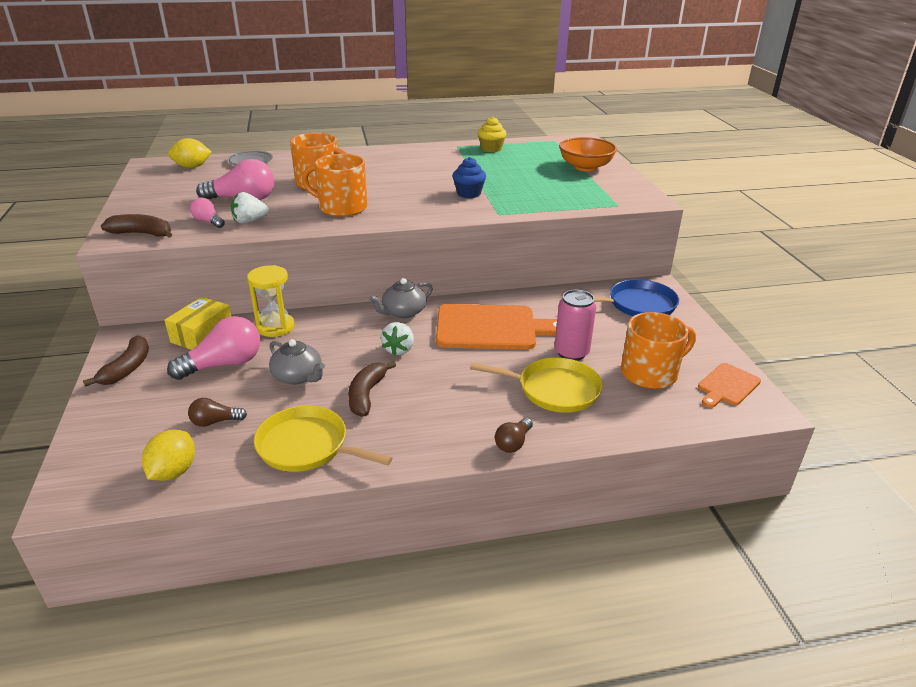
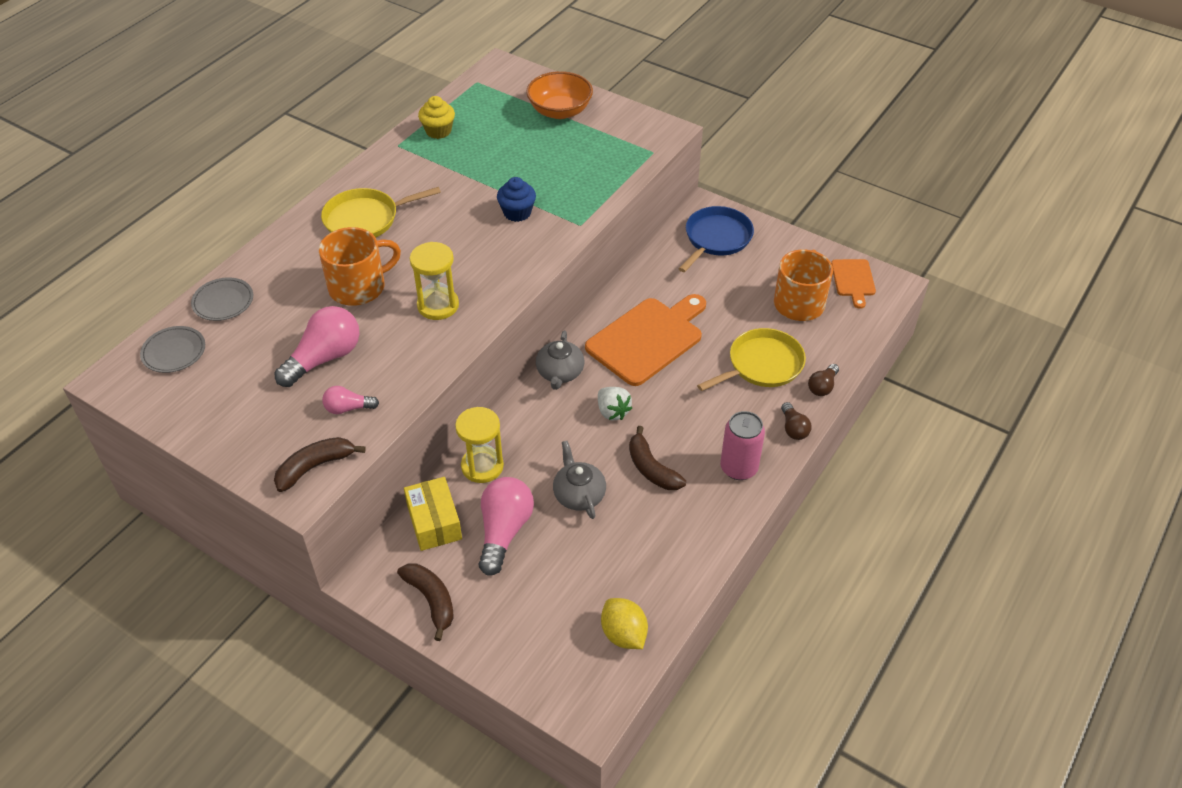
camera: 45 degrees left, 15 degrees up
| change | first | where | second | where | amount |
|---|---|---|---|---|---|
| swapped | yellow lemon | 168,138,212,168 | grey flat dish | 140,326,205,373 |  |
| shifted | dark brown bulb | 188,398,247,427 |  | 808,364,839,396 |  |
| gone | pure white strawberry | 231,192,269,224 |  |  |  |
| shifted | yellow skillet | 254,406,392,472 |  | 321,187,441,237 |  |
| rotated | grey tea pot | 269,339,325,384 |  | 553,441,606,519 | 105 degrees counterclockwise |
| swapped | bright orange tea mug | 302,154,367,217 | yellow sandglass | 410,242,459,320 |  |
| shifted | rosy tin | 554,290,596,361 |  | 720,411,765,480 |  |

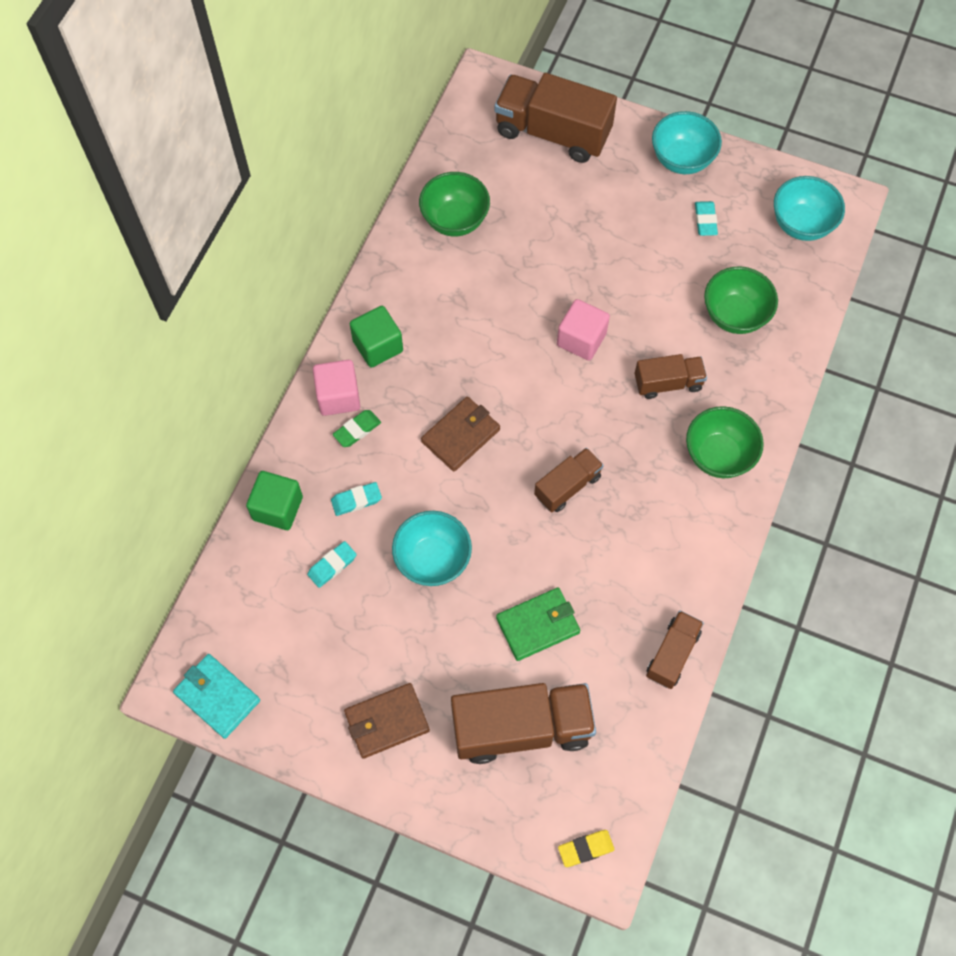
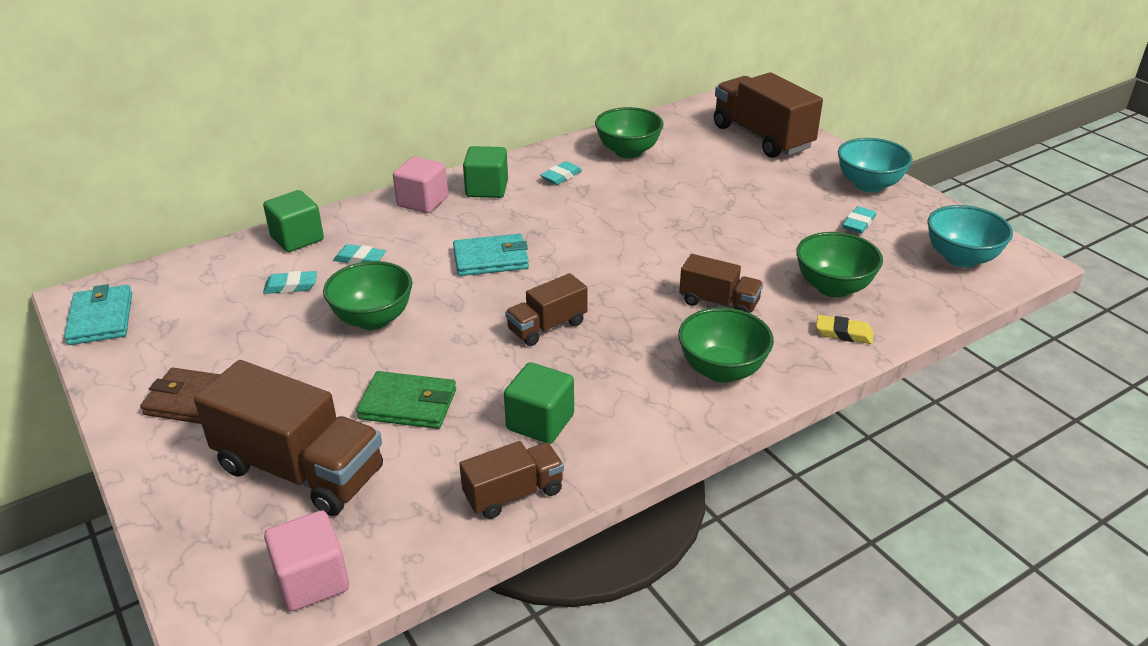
camera: 35 degrees right, 30 degrees down
| change | first | where | second | where | amount |
|---|---|---|---|---|---|
| gone | green gum eraser | 333,410,381,447 |  |  |  |
| repainted | teal deep dish | 392,511,472,586 | green deep dish | 323,261,413,330 |  |
| repainted | dark brown wallet | 421,396,500,472 | teal wallet | 453,234,529,276 |  |
| rotated | dark brown truck | 534,448,604,512 |  | 505,273,588,346 | 150 degrees clockwise |
| shifted | rosy solid cube | 557,299,610,360 |  | 264,510,349,611 |  |
| shifted | yellow gum eraser | 558,830,615,867 |  | 816,315,873,344 |  |
| new |  |  | green solid cube | 504,362,574,444 |  |
| new |  |  | teal gum eraser | 540,161,582,185 |  |

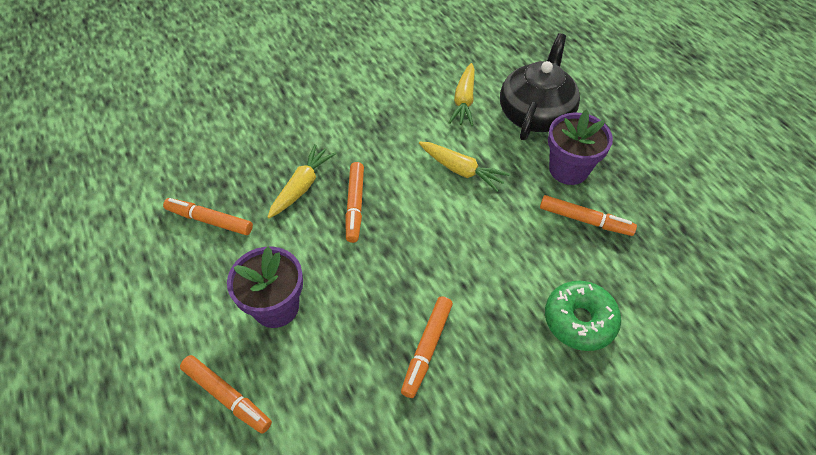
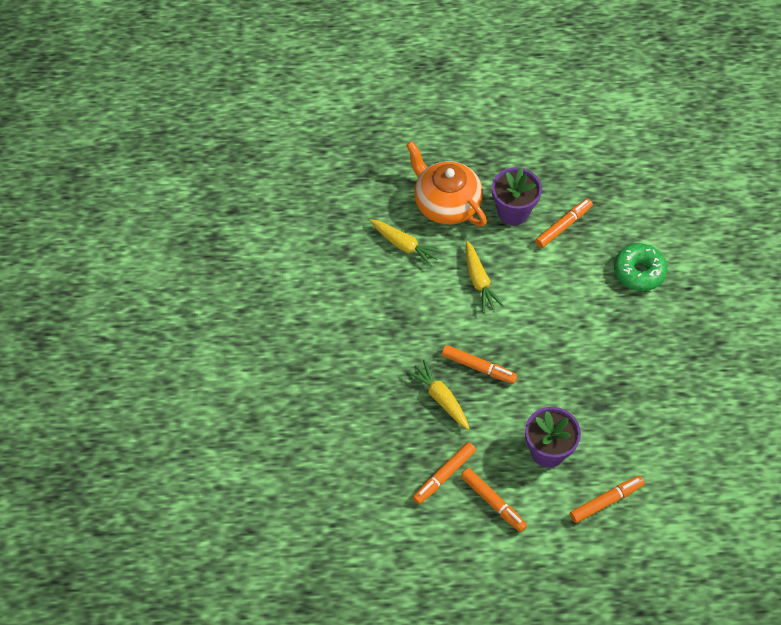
camera: 65 degrees left, 5 degrees up
| change | first | where | second | where | amount |
|---|---|---|---|---|---|
| shifted | bright orange marker pen | 401,296,453,398 |  | 461,468,527,532 |  |
| rotated | yellow root vegetable | 419,142,509,192 |  | 465,241,504,313 | 105 degrees clockwise |
| repainted | black tea pot | 500,33,580,140 | bright orange tea pot | 406,141,487,227 |  |

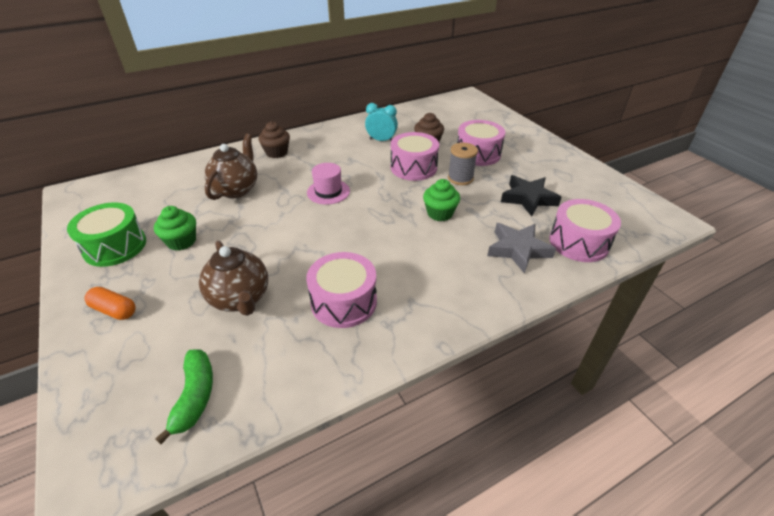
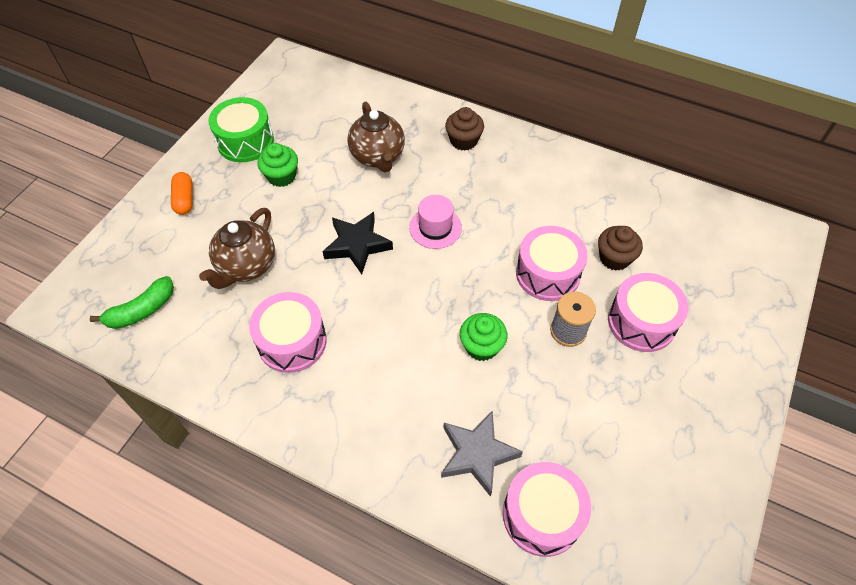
camera: 55 degrees right, 15 degrees up
| change | first | where | second | where | amount |
|---|---|---|---|---|---|
| rotated | dark brown tea pot | 205,134,257,200 |  | 348,102,405,172 | 90 degrees clockwise |
| gone | teal alarm clock | 365,103,398,141 |  |  |  |
| shifted | black five-pointed star | 501,175,562,216 |  | 323,212,393,274 |  |

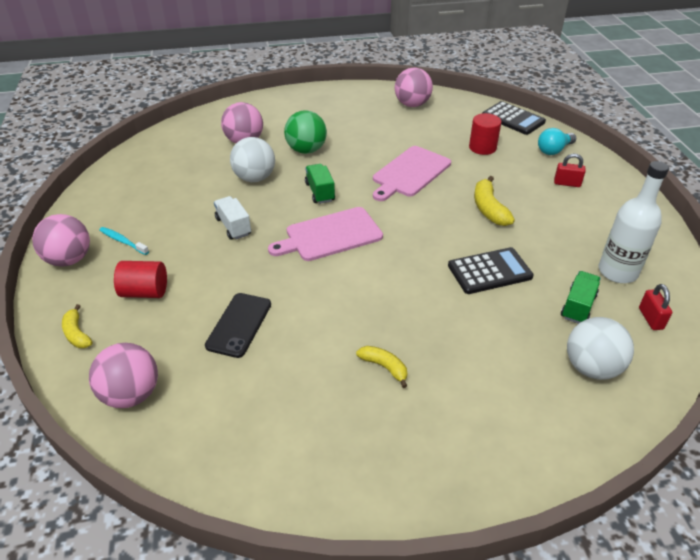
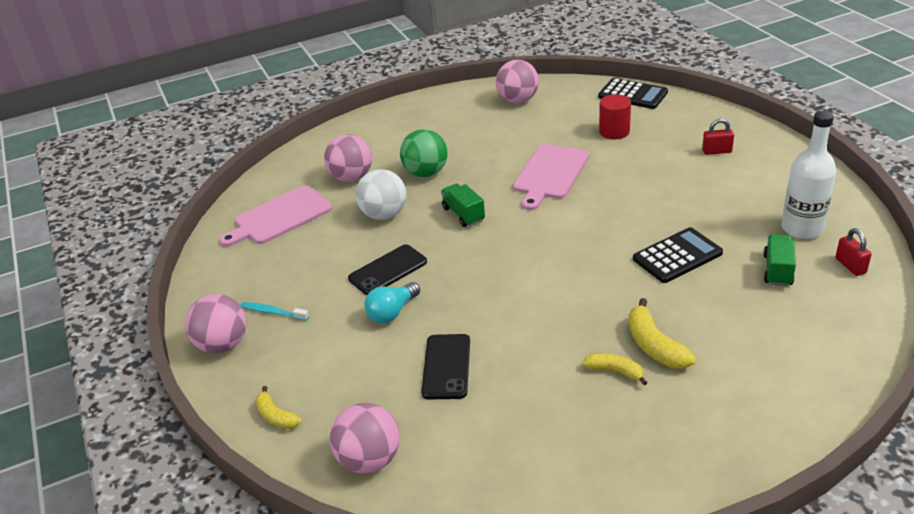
camera: 10 degrees left, 5 degrees down
| change | first | where | second | where | amount |
|---|---|---|---|---|---|
| gone | scarlet solid cylinder | 114,261,167,298 |  |  |  |
| swapped | pure white truck | 214,196,251,240 | black mobile phone | 348,244,427,295 |  |
| shifted | rosy cutting board | 268,207,383,261 |  | 219,185,333,247 |  |
| shifted | yellow banana fruit | 474,176,515,226 |  | 629,298,696,369 |  |
| shifted | teal bulb | 538,128,576,155 |  | 364,282,420,323 |  |
| gone | pure white play ball | 567,317,634,380 |  |  |  |

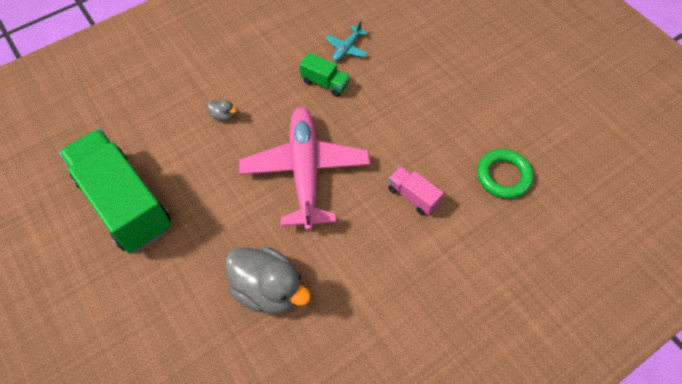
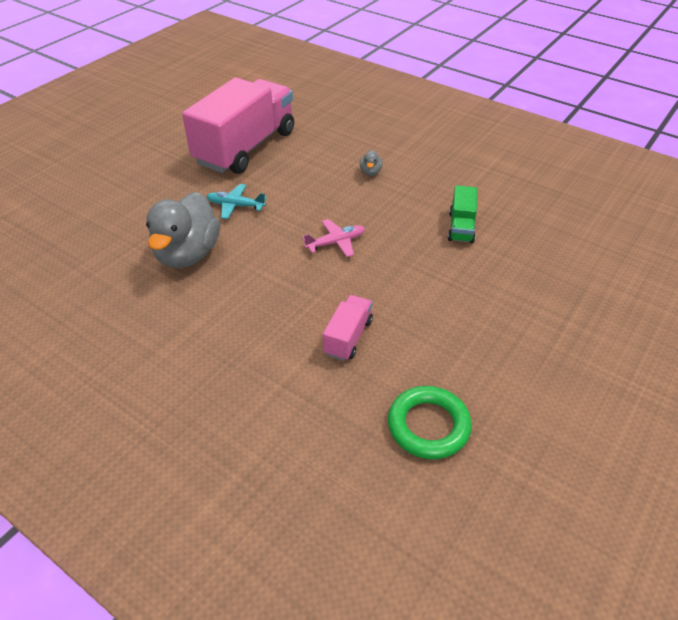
camera: 70 degrees right, 15 degrees down
| change | first | where | second | where | amount |
|---|---|---|---|---|---|
| repainted | green truck | 59,129,171,253 | rosy truck | 182,77,294,174 |  |
| scaled | rosy plane | 239,107,370,231 |  | 302,219,365,257 | x0.41 |
| shifted | teal plane | 326,21,368,61 |  | 206,184,267,219 |  |

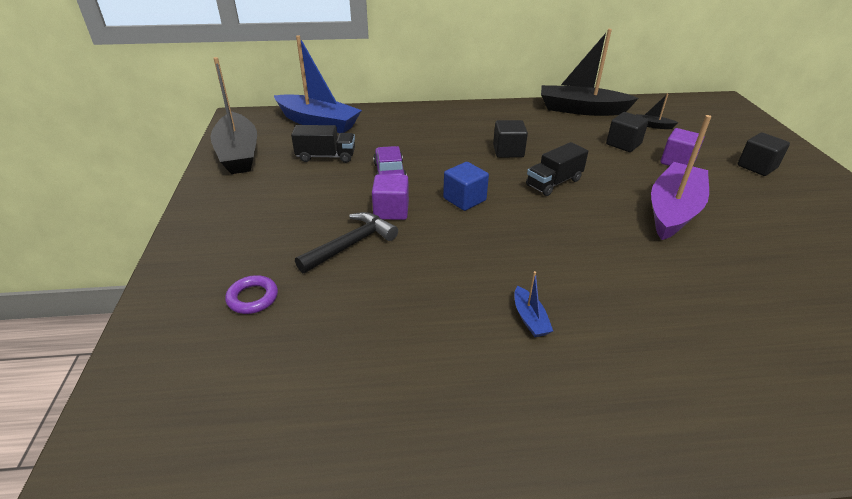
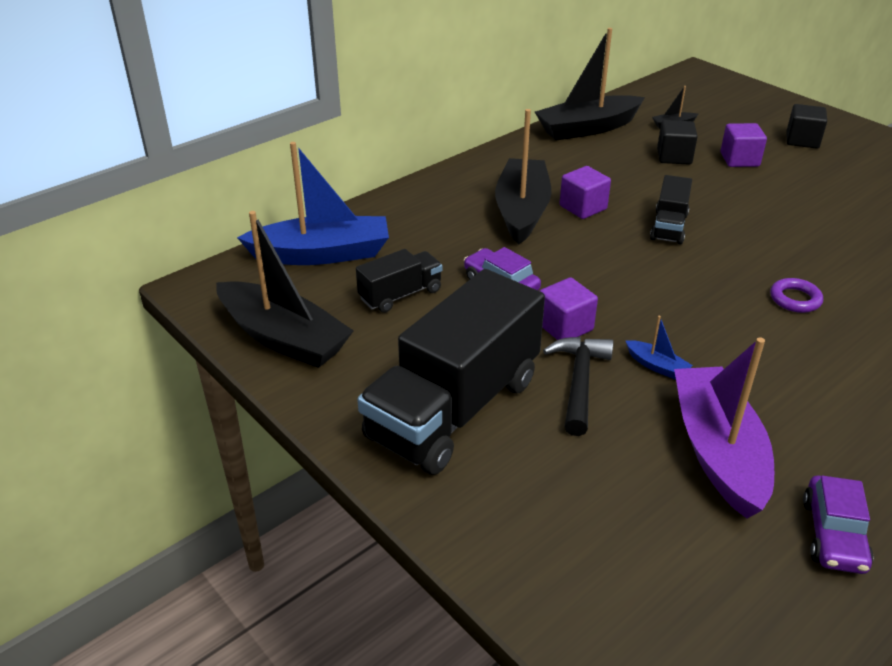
camera: 35 degrees left, 0 degrees up
| change | first | where | second | where | amount |
|---|---|---|---|---|---|
| shifted | purple hoop | 225,275,278,314 |  | 770,278,823,313 |  |
| gone | royal blue solid cube | 443,162,489,211 |  |  |  |
| repainted | black solid cube | 493,120,528,158 | purple solid cube | 559,166,611,219 |  |
| shifted | royal blue toy boat | 514,271,553,337 |  | 625,316,693,380 |  |
| shifted | purple toy boat | 651,115,712,240 |  | 674,337,774,518 |  |
| new |  |  | black truck | 357,269,545,475 |  |
| new |  |  | black toy boat | 495,109,551,245 |  |
| new |  |  | purple automobile | 803,476,874,574 |  |

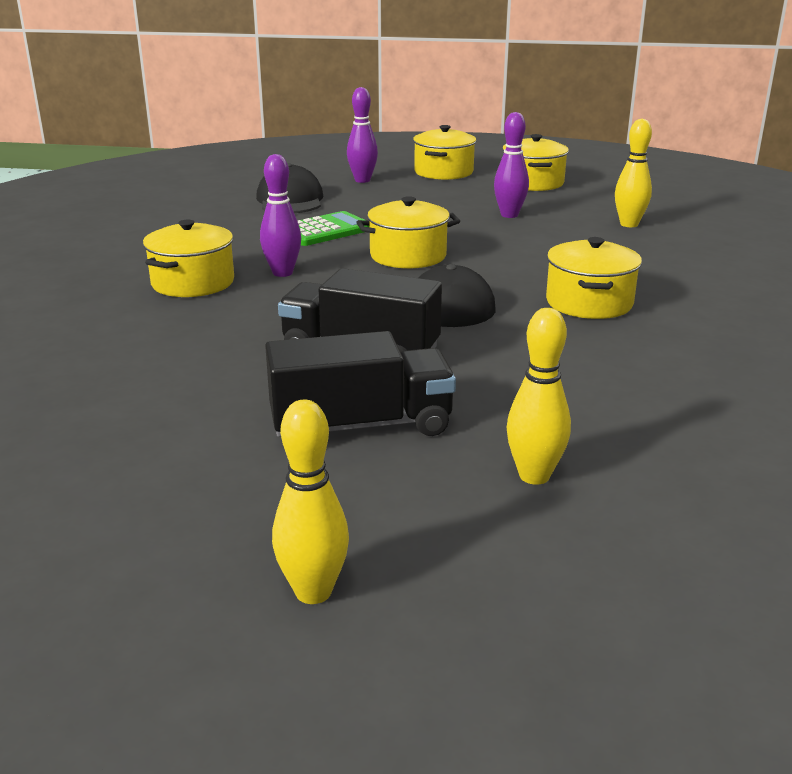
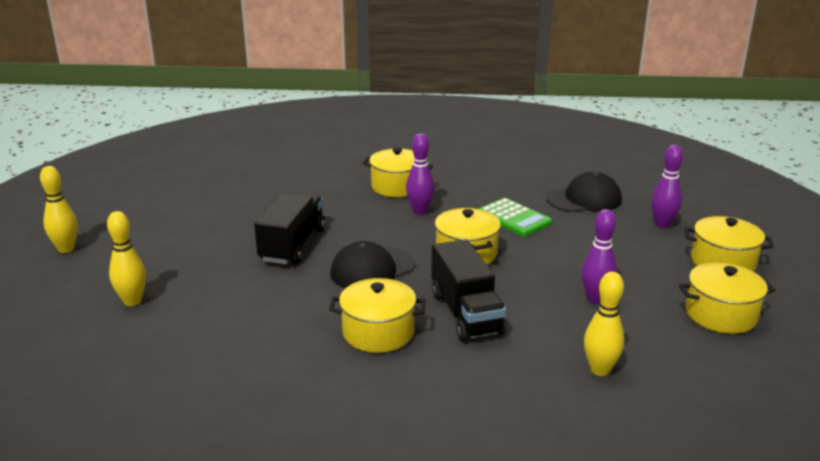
camera: 85 degrees right, 0 degrees up
| change | first | where | second | where | amount |
|---|---|---|---|---|---|
| shifted | black truck | 265,331,456,437 |  | 431,239,506,342 |  |

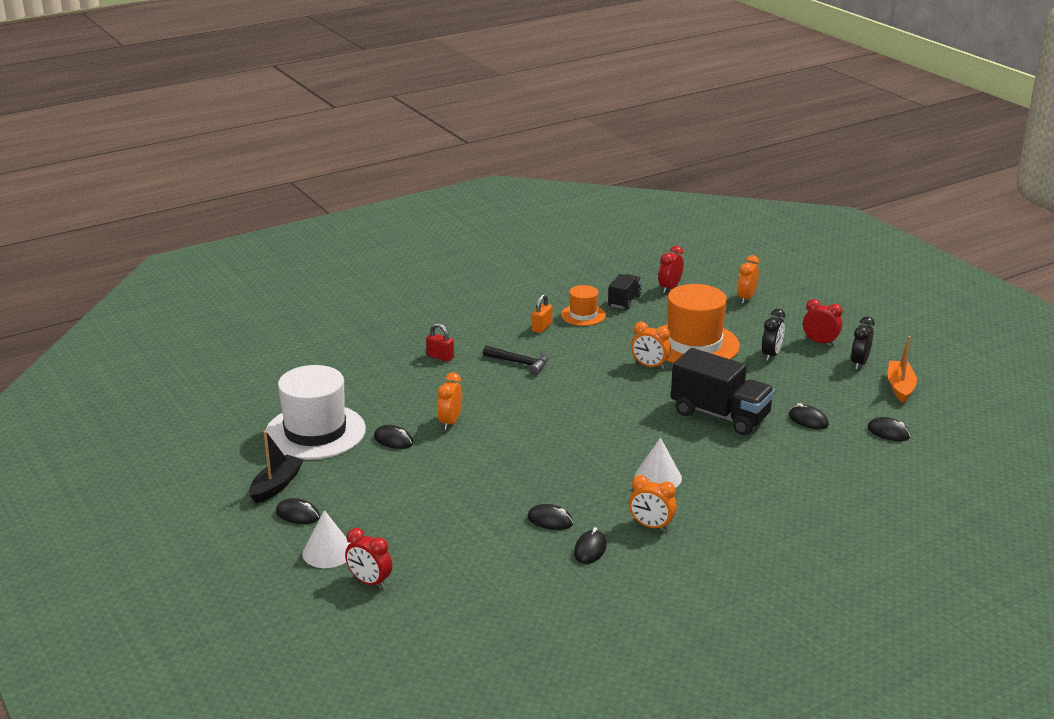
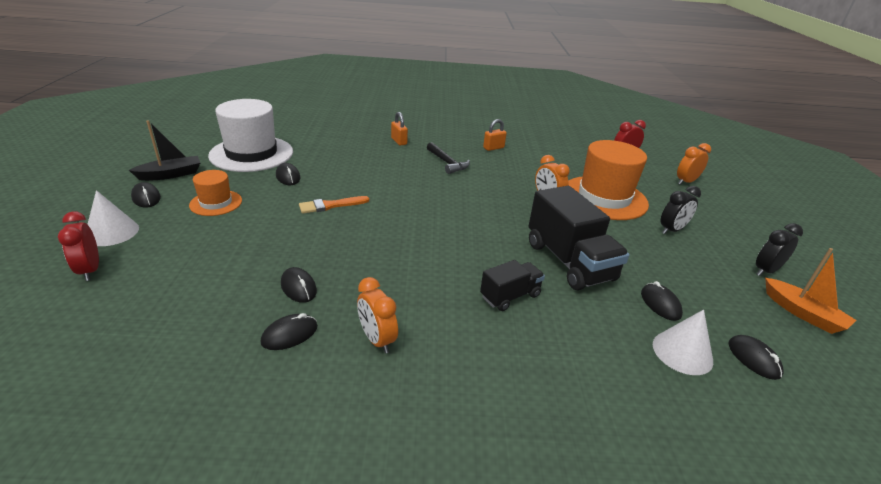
camera: 30 degrees right, 5 degrees up
| change | first | where | second | where | amount |
|---|---|---|---|---|---|
| repainted | scarlet lock | 426,323,454,362 | bright orange lock | 391,112,408,146 |  |
| gone | bright orange alarm clock | 437,372,462,430 |  |  |  |
| shifted | bright orange hat | 561,285,606,326 |  | 189,170,242,216 |  |
| shifted | black truck | 608,274,642,310 |  | 480,260,545,311 |  |
| shifted | pure white solid cone | 635,437,682,488 |  | 653,310,713,375 |  |
| gone | scarlet alarm clock | 803,299,843,346 |  |  |  |
| rotated | bright orange toy boat | 888,336,917,403 |  | 765,248,857,334 | 105 degrees clockwise |
| new |  |  | bright orange paintbrush | 299,196,369,214 |  |

